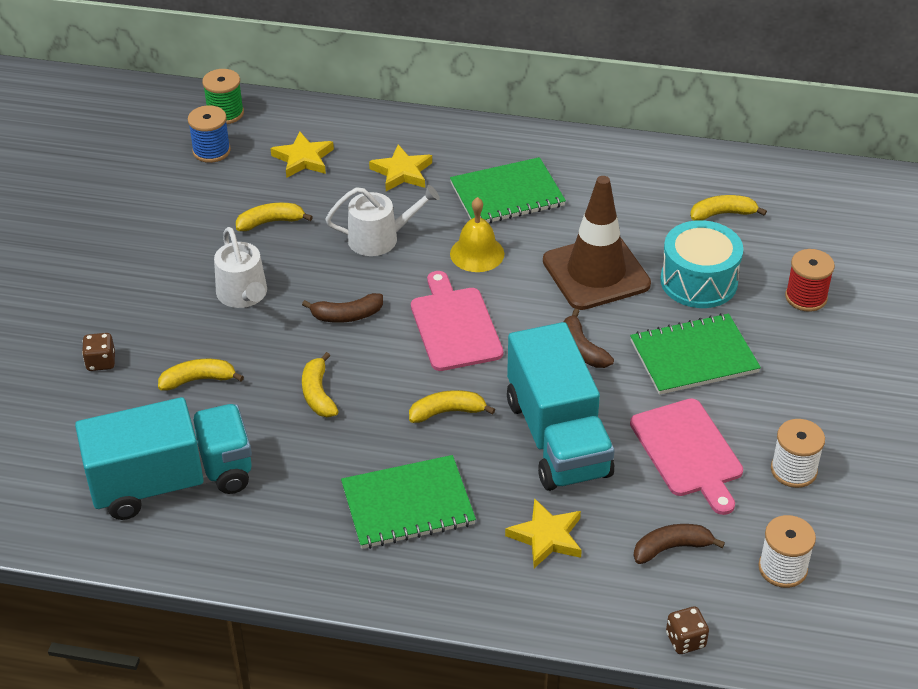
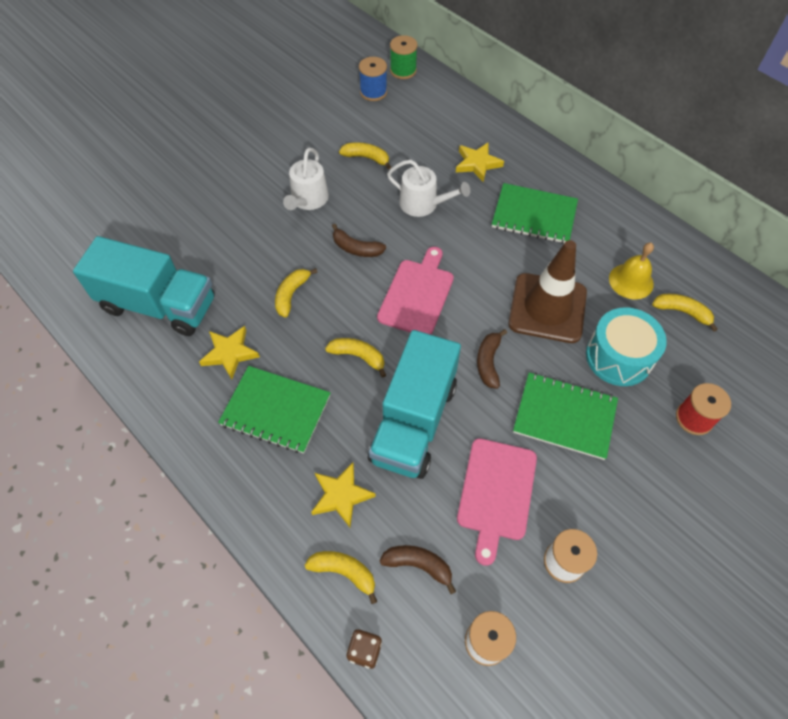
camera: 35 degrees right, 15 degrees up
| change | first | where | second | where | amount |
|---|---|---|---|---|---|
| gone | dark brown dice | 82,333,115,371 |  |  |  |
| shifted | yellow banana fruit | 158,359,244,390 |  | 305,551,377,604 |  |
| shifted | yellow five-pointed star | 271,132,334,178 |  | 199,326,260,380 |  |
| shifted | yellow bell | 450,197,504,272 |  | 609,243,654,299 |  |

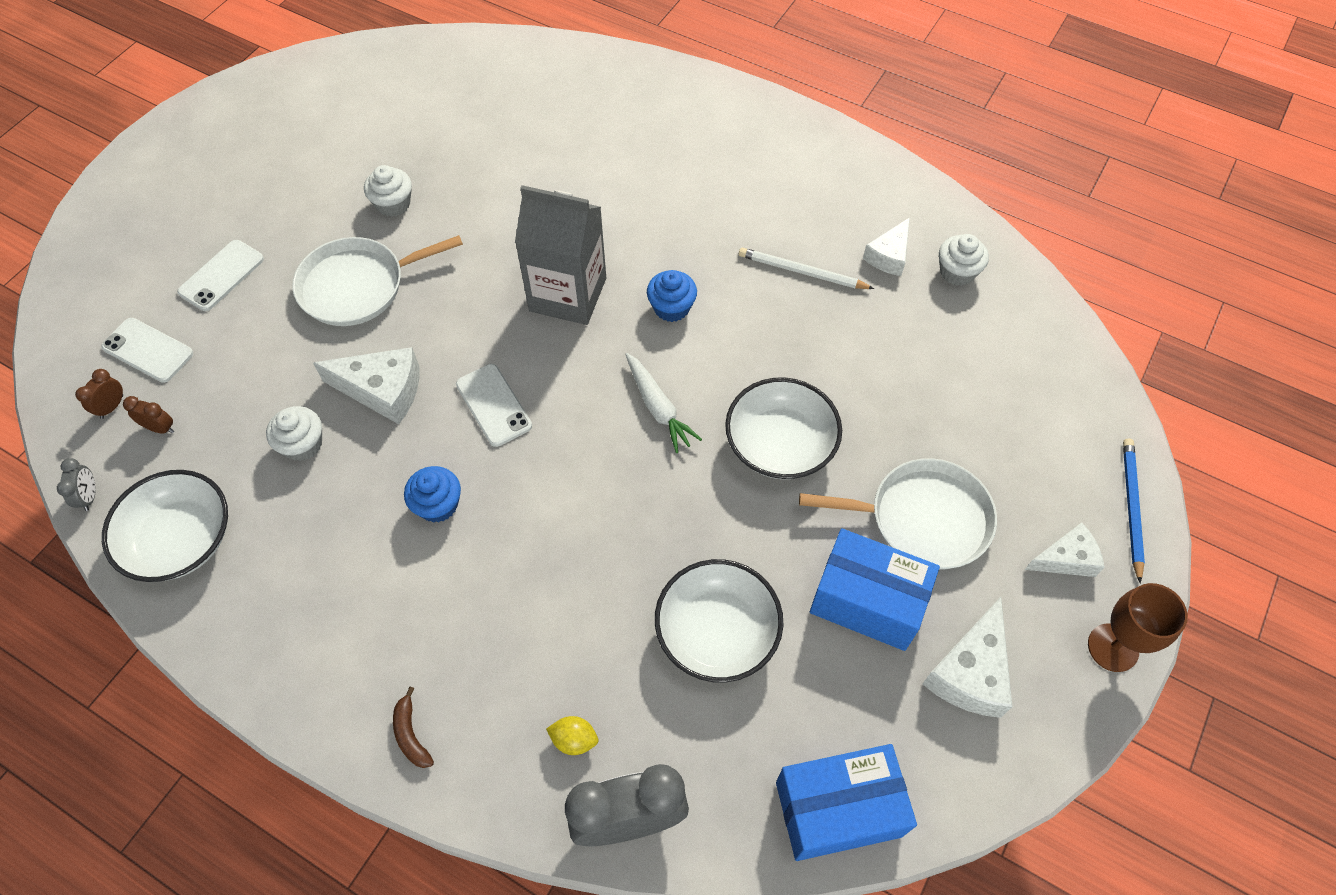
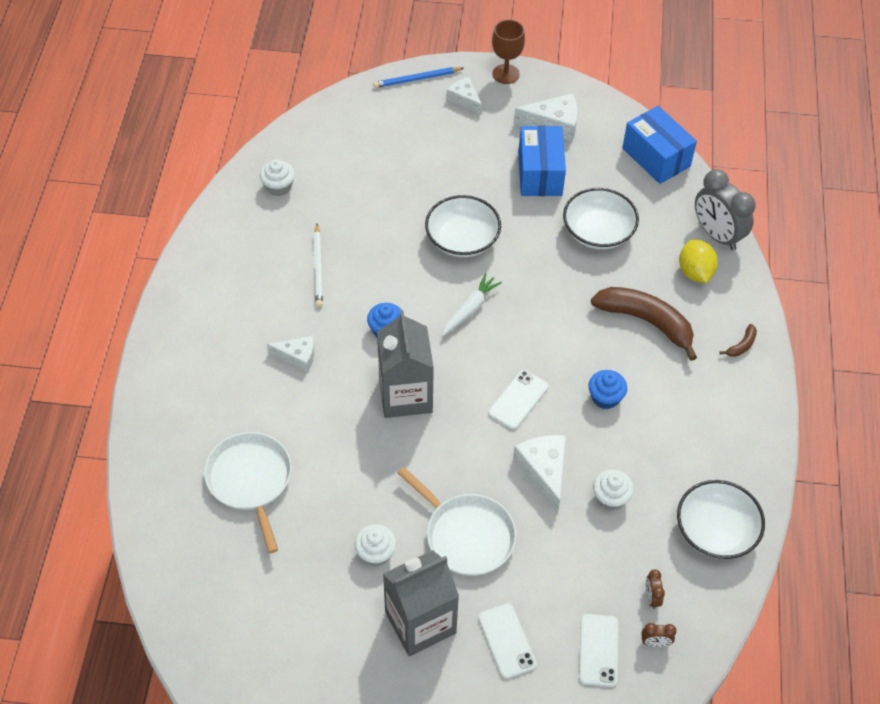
camera: 115 degrees left, 5 degrees down
| change | first | where | second | where | amount |
|---|---|---|---|---|---|
| gone | grey alarm clock | 57,458,96,511 |  |  |  |
| rotated | pure white mobile phone | 177,240,264,311 |  | 478,604,537,679 | 60 degrees clockwise |
| scaled | yellow lemon | 546,716,598,755 |  | 679,239,718,283 | x1.73 |
| shifted | pure white skillet | 799,458,997,569 |  | 204,432,292,553 |  |
| shifted | pure white cheese | 863,217,910,276 |  | 267,336,314,372 |  |
| new |  |  | grey juice carton | 383,550,459,656 |  |
| new |  |  | dark brown banana fruit | 591,287,697,361 |  |

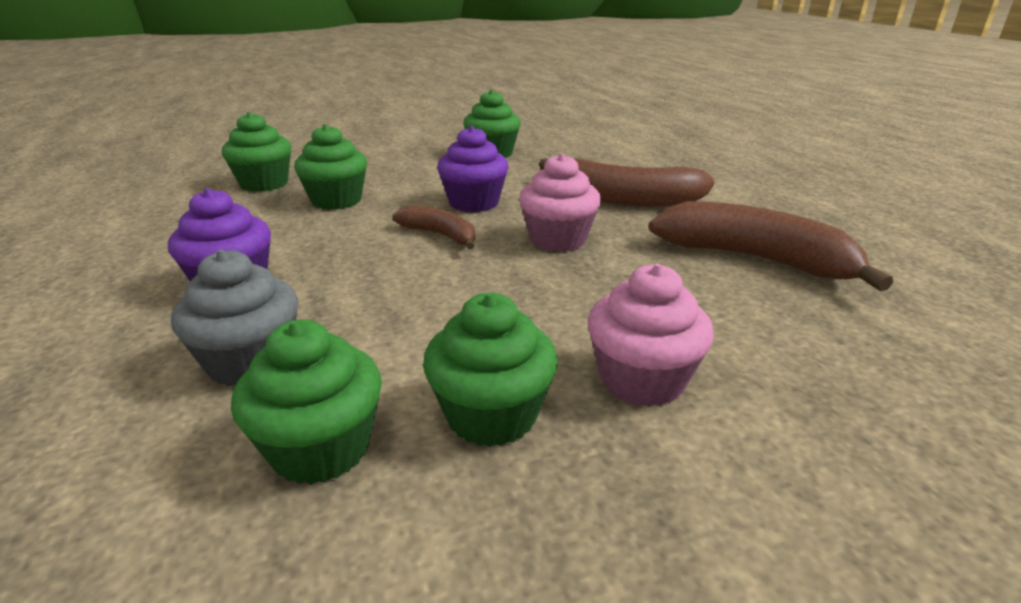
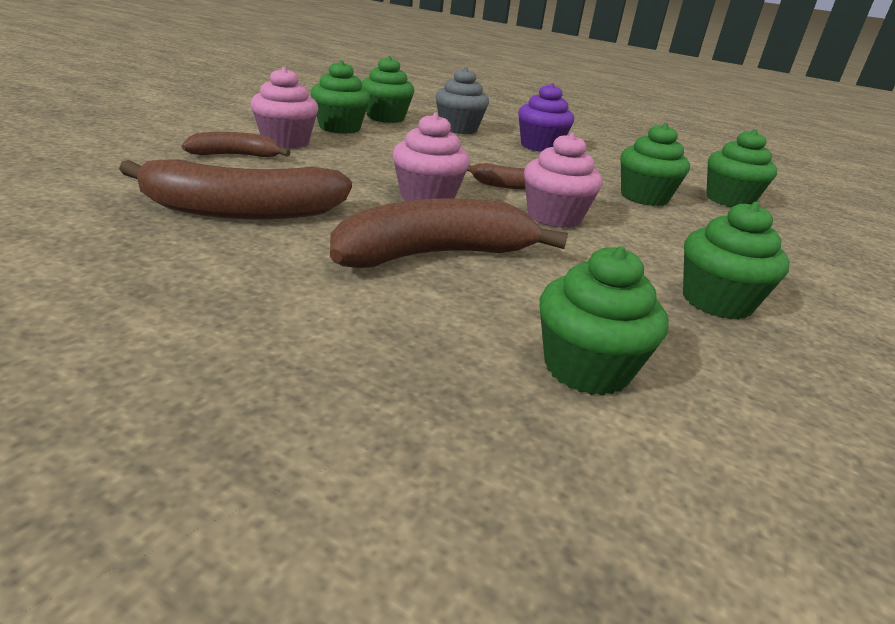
camera: 135 degrees right, 0 degrees up
| change | first | where | second | where | amount |
|---|---|---|---|---|---|
| repainted | purple muffin | 437,126,509,212 | rosy muffin | 524,133,602,228 |  |
| new |  |  | dark brown banana fruit | 182,132,291,157 |  |
| new |  |  | green muffin | 539,246,669,396 |  |

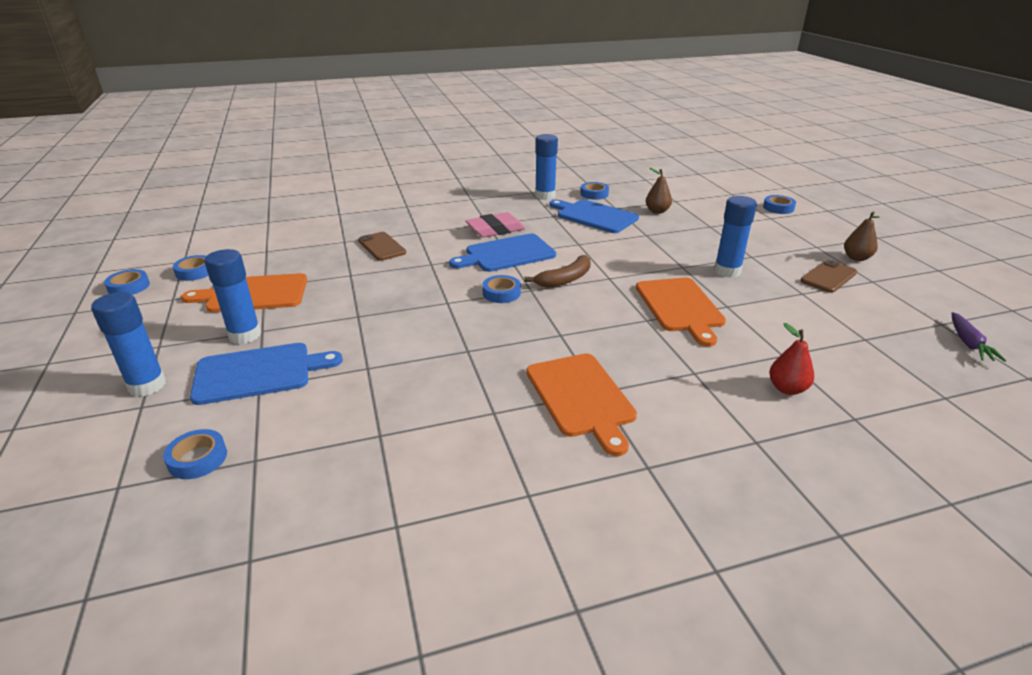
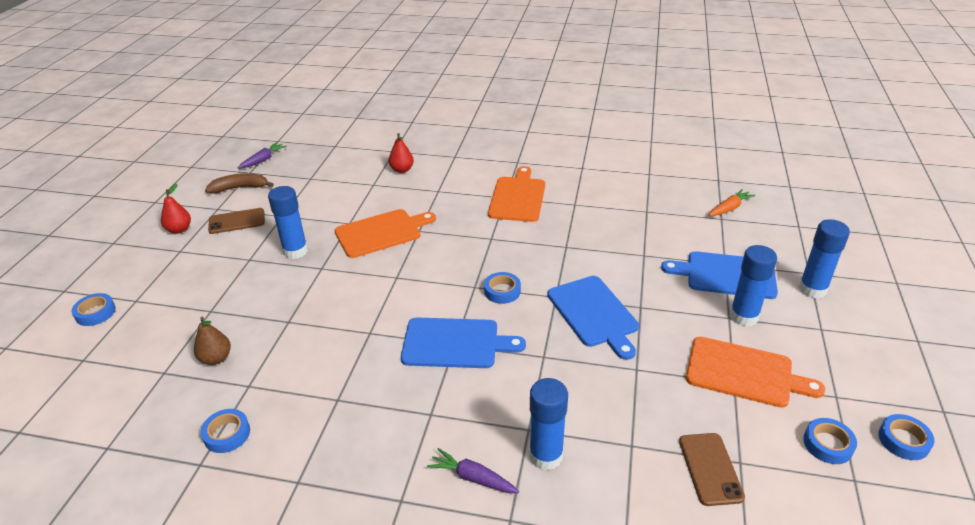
camera: 150 degrees left, 5 degrees up
| change | first | where | second | where | amount |
|---|---|---|---|---|---|
| gone | royal blue sticky tape | 163,429,227,479 |  |  |  |
| shifted | dark brown mobile phone | 358,232,406,261 |  | 679,433,745,506 |  |
| gone | rosy gum eraser | 465,212,526,237 |  |  |  |
| shifted | dark brown banana fruit | 524,255,591,288 |  | 205,173,274,193 |  |
| shifted | royal blue glue stick | 535,134,558,200 |  | 529,378,568,470 |  |
| shifted | royal blue cutting board | 549,199,639,233 |  | 547,276,639,360 |  |
| rotated | bright orange cutting board | 636,278,726,346 |  | 335,209,436,258 | 45 degrees clockwise |
| repainted | dark brown pear fruit | 844,212,879,261 | scarlet pear fruit | 161,184,191,234 |  |
| new |  |  | purple root vegetable | 427,448,519,493 |  |
| new |  |  | bright orange root vegetable | 708,189,756,216 |  |

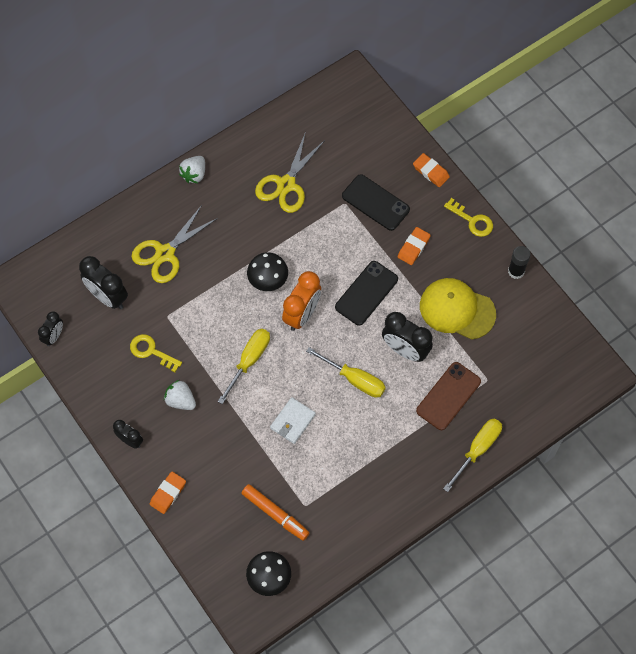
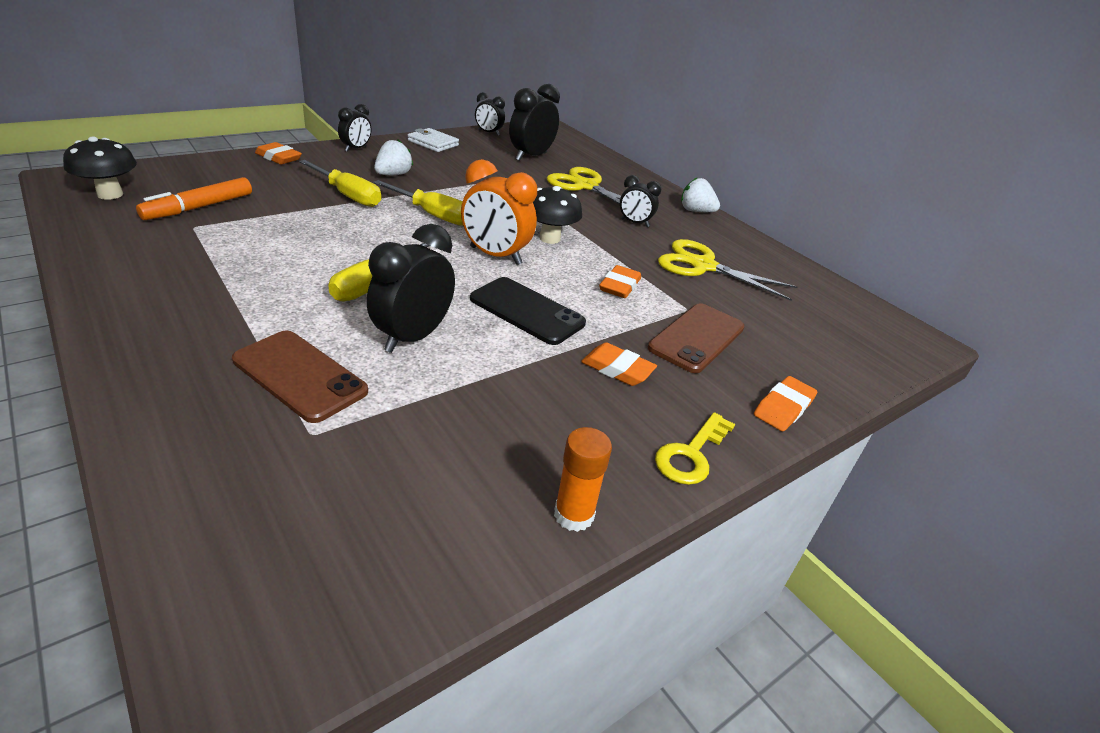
camera: 85 degrees right, 30 degrees down
| change | first | where | second | where | amount |
|---|---|---|---|---|---|
| gone | yellow door key | 130,334,182,372 |  |  |  |
| shifted | pure white wallet | 270,397,316,444 |  | 408,128,459,152 |  |
| repainted | black mobile phone | 342,174,410,231 | dark brown mobile phone | 648,303,745,373 |  |
| gone | yellow peaked cap | 420,278,496,340 |  |  |  |
| shifted | yellow flat screwdriver | 443,419,502,492 |  | 299,160,381,207 |  |
| repainted | black glue stick | 508,246,531,279 | bright orange glue stick | 554,427,612,532 |  |
| new |  |  | bright orange gum eraser | 599,265,641,298 |  |
| new |  |  | black alarm clock | 620,175,661,227 |  |

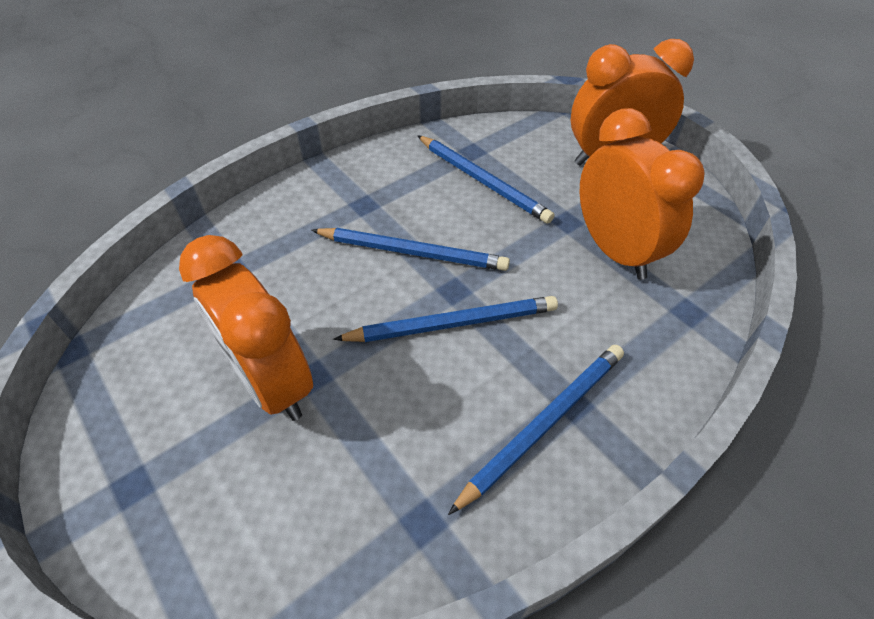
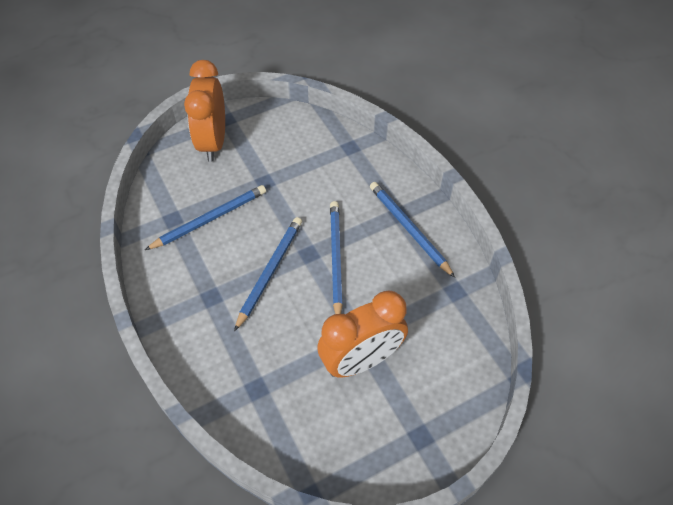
camera: 80 degrees left, 5 degrees up
| change | first | where | second | where | amount |
|---|---|---|---|---|---|
| gone | bright orange alarm clock | 580,108,705,280 |  |  |  |

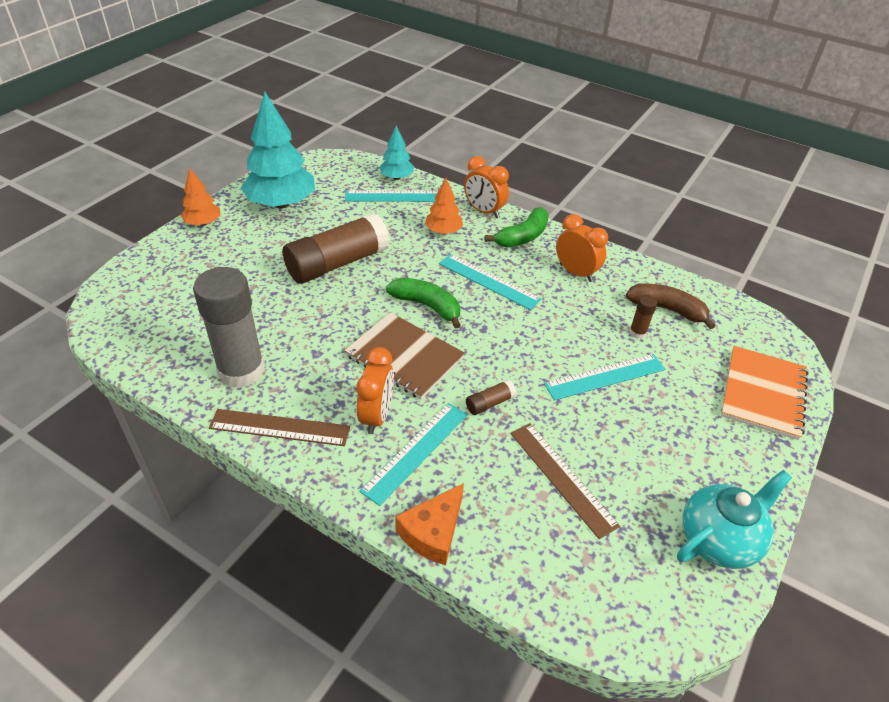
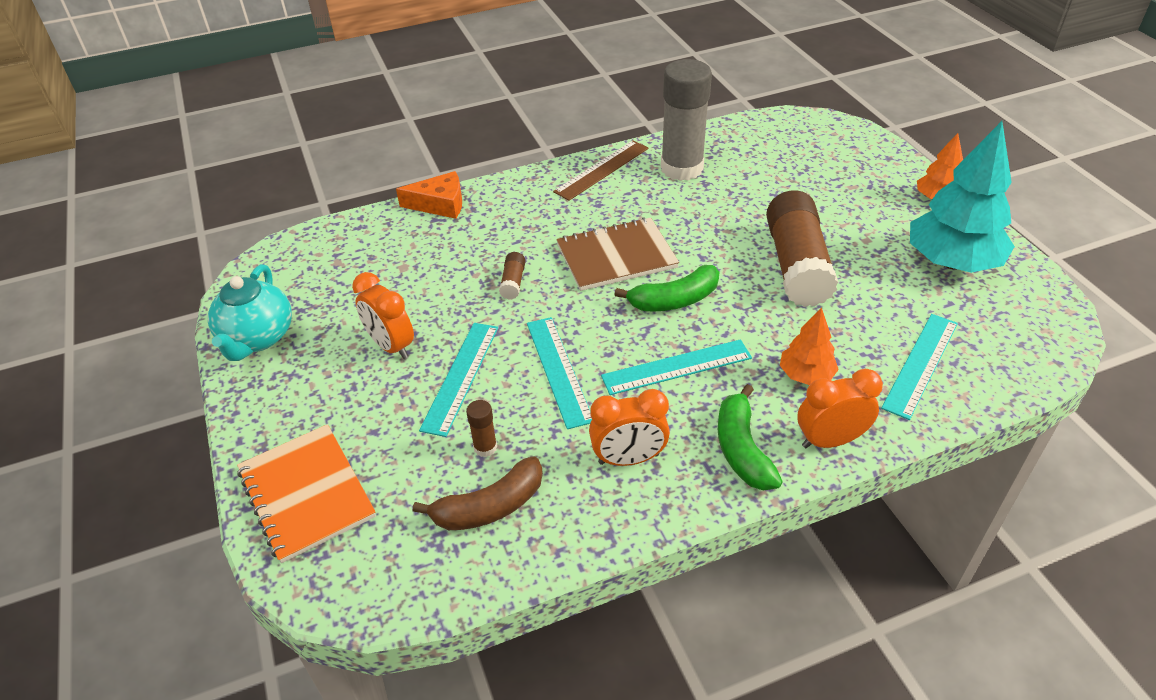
camera: 130 degrees right, 0 degrees up
| change | first | where | second | where | amount |
|---|---|---|---|---|---|
| shifted | bright orange alarm clock | 356,347,394,434 |  | 352,272,414,359 |  |
| shifted | teal straightedge | 359,403,467,506 |  | 527,317,592,429 |  |
| gone | teal tree | 379,126,414,180 |  |  |  |
| rotated | bright orange cheese | 395,483,464,565 |  | 396,171,462,219 | 105 degrees clockwise |
| gone | dark brown straightedge | 510,423,620,539 |  |  |  |

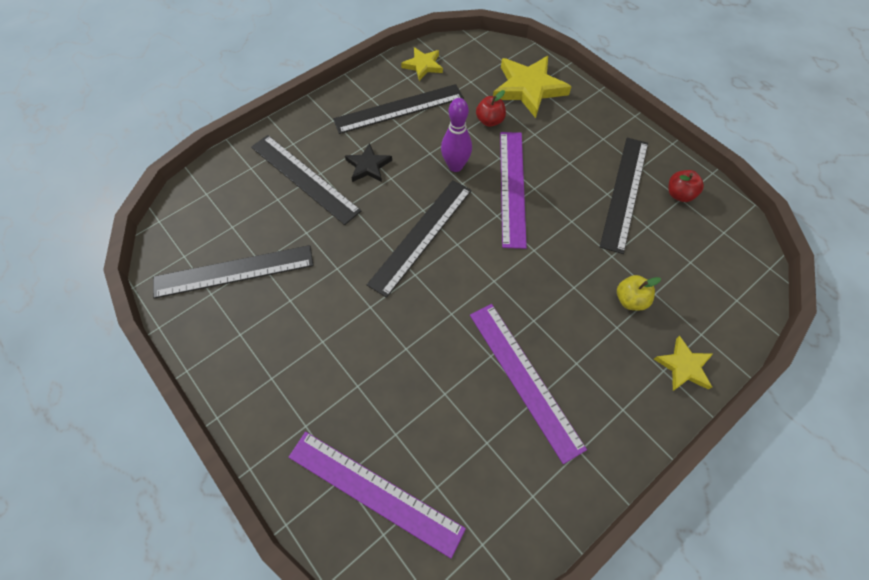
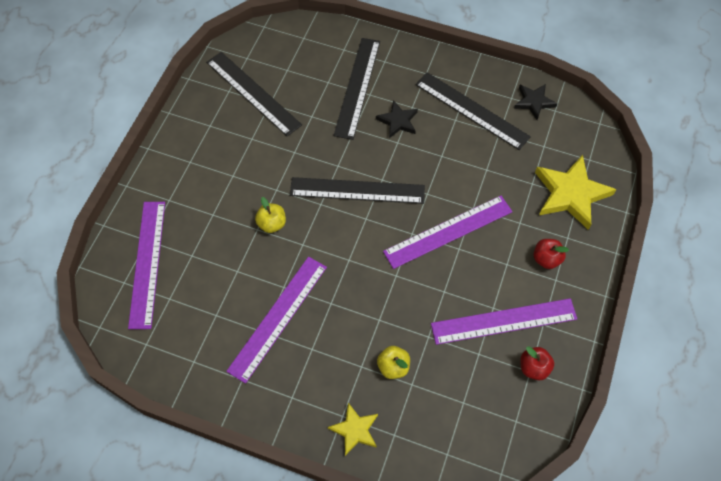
camera: 60 degrees right, 0 degrees up
| change | first | where | second | where | amount |
|---|---|---|---|---|---|
| repainted | yellow five-pointed star | 401,47,443,81 | black five-pointed star | 514,84,557,120 |  |
| gone | purple tenpin | 441,98,472,172 |  |  |  |
| shifted | scarlet toy apple | 476,90,506,127 |  | 534,239,569,269 |  |
| repainted | black straightedge | 600,138,648,254 | purple straightedge | 431,298,577,345 |  |
| new |  |  | yellow toy apple | 255,197,286,233 |  |

